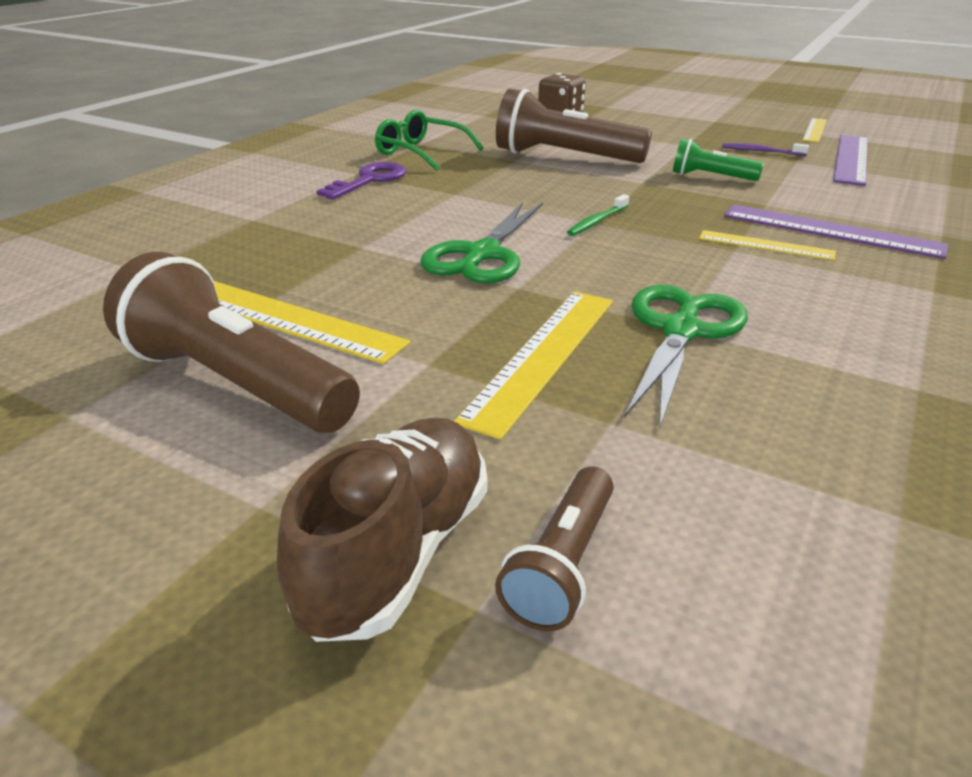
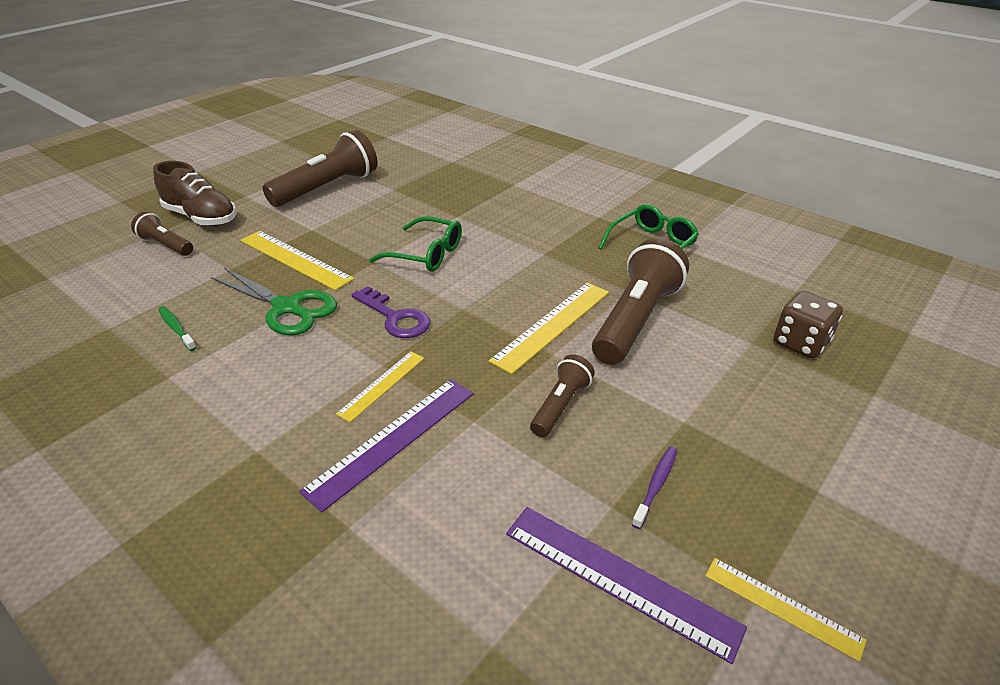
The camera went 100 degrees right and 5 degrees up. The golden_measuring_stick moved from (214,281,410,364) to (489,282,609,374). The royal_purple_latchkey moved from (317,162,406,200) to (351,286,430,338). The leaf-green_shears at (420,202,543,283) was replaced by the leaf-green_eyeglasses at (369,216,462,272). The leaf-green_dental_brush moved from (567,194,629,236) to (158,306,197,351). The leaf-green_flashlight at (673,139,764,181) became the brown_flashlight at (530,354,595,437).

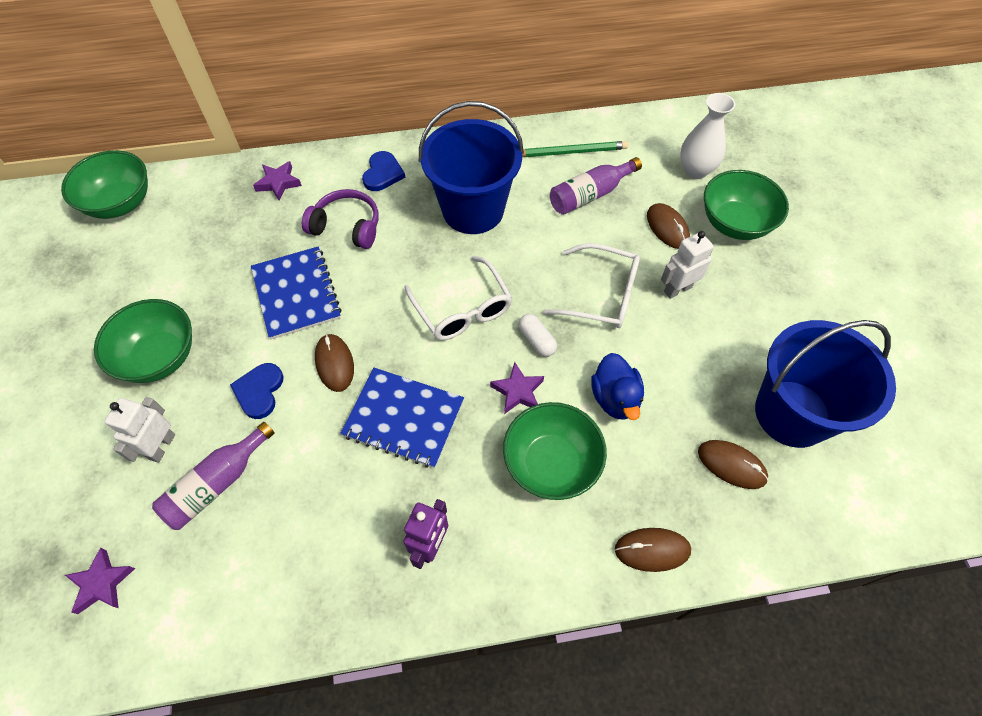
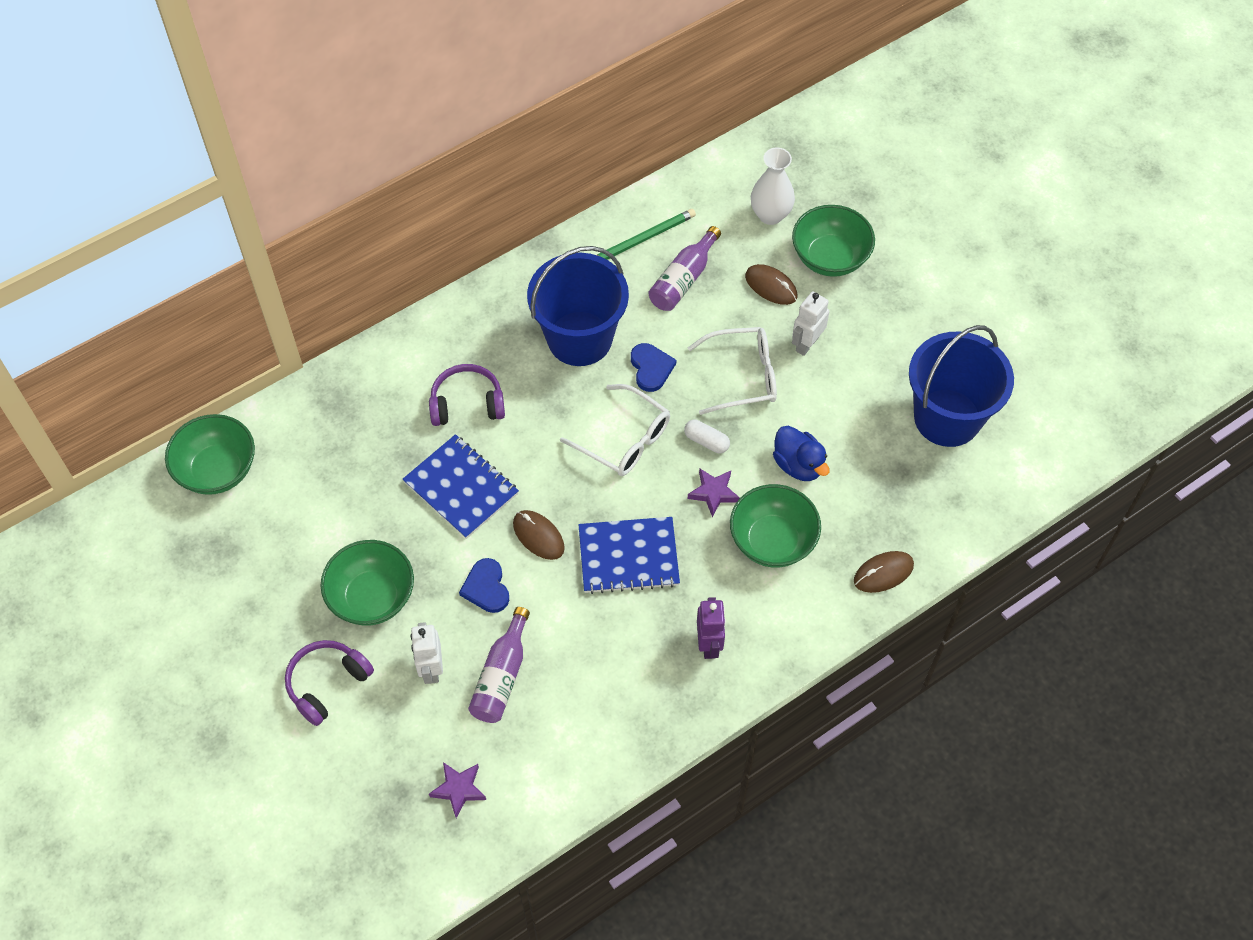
The camera went 25 degrees left and 0 degrees up. The royal_purple_five-pointed_star at (253,161,302,200) disappeared. The blue_heart_shape moved from (362,151,405,191) to (631,343,677,392). The brown_computer_mouse at (698,440,768,489) disappeared. The royal_purple_headset at (285,640,374,726) appeared.

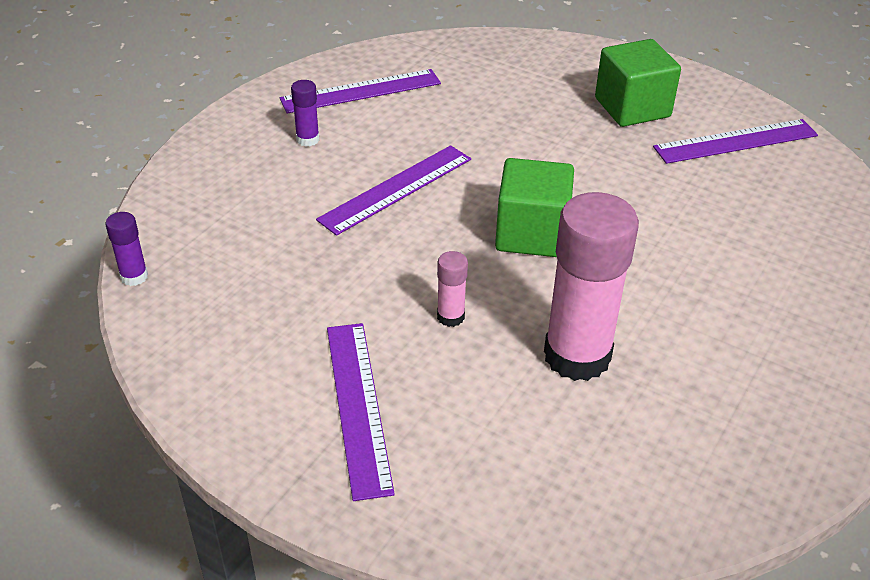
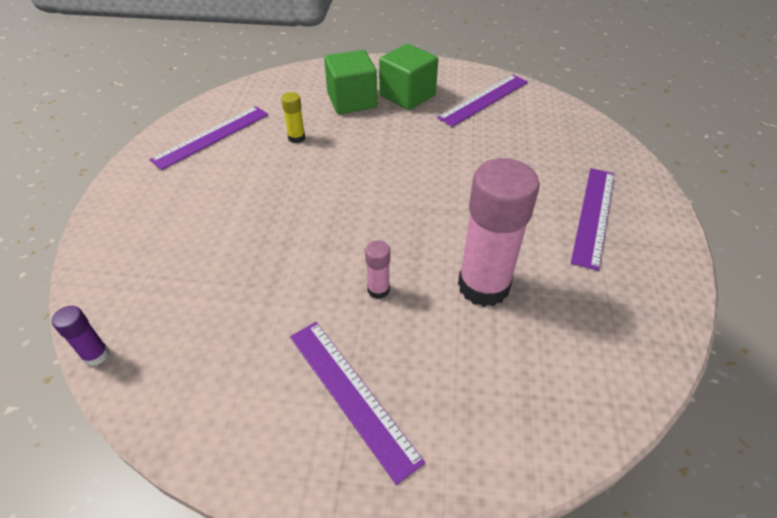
The camera went 25 degrees left and 5 degrees up. The royal_purple_glue at (291,80,319,147) disappeared. The royal_purple_measuring_stick moved from (316,145,471,236) to (571,168,615,271). The leaf-green_cube moved from (495,158,574,257) to (324,50,377,114). The golden_glue at (281,92,305,143) appeared.

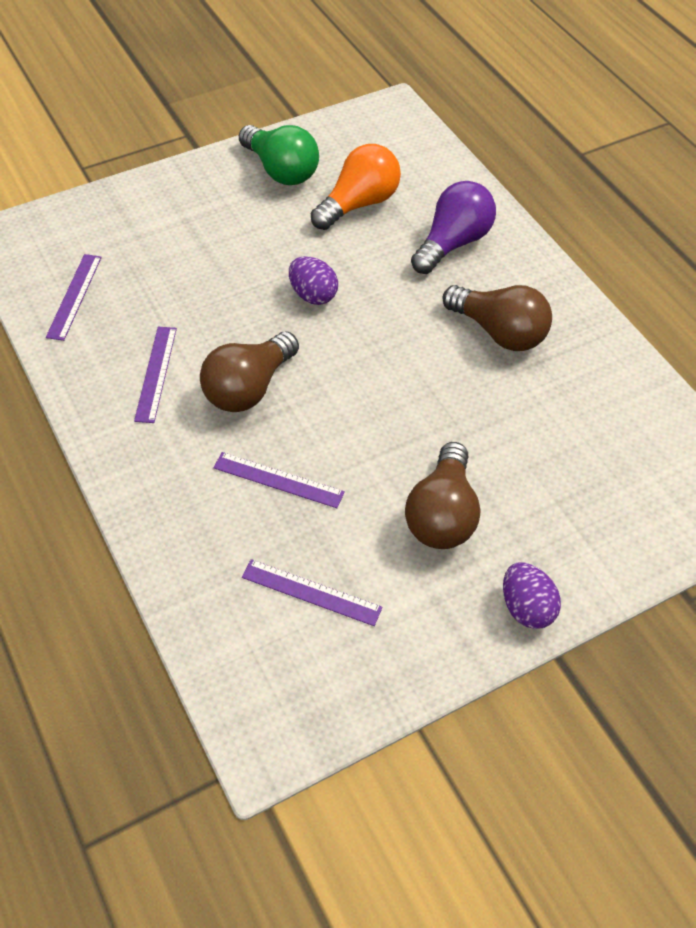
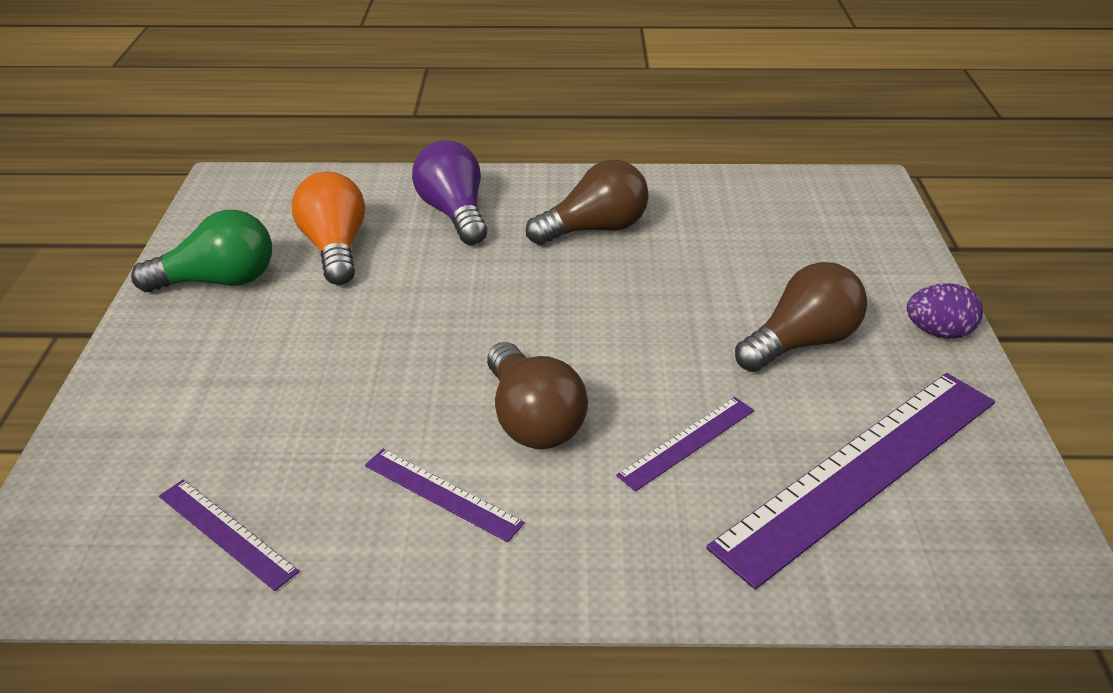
The camera went 60 degrees left and 15 degrees down. The royal_purple_measuring_stick at (242,559,382,626) changed to 2.17 times the size. The royal_purple_toy_egg at (289,256,338,305) disappeared. The brown_bulb at (405,442,480,549) turned 75 degrees counterclockwise.

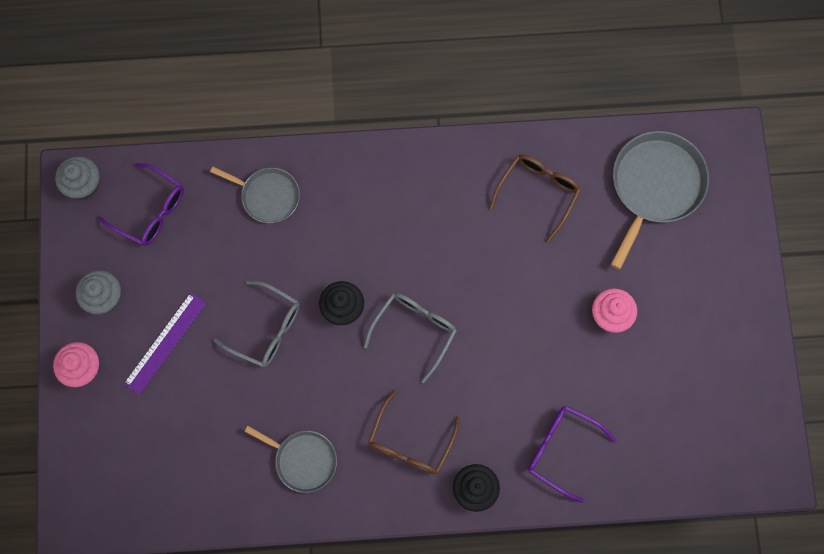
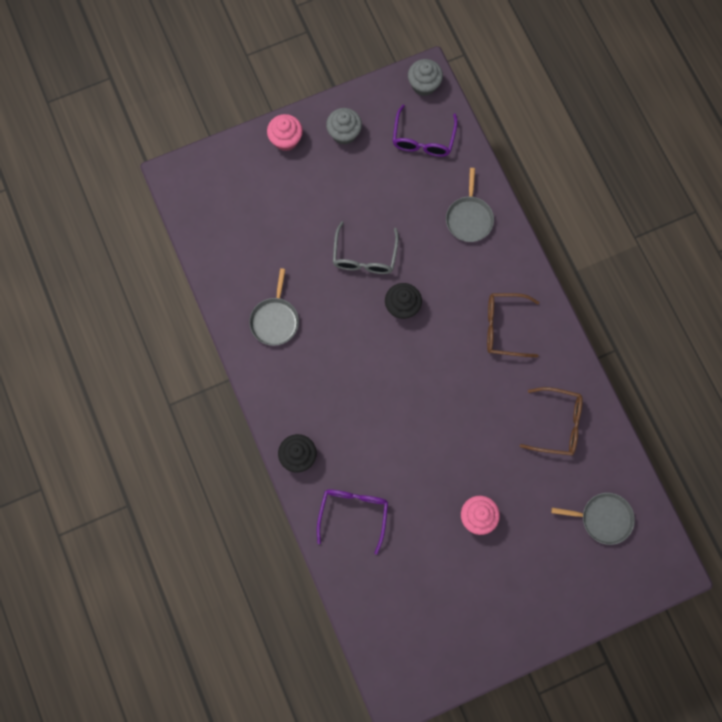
The camera went 70 degrees right and 0 degrees up. The royal_purple_measuring_stick at (124,293,206,395) disappeared. The ash-grey_eyeglasses at (364,292,457,383) disappeared. The brown_eyeglasses moved from (368,390,460,475) to (487,293,539,357). The ash-grey_frying_pan at (611,131,709,269) changed to 0.61 times the size.

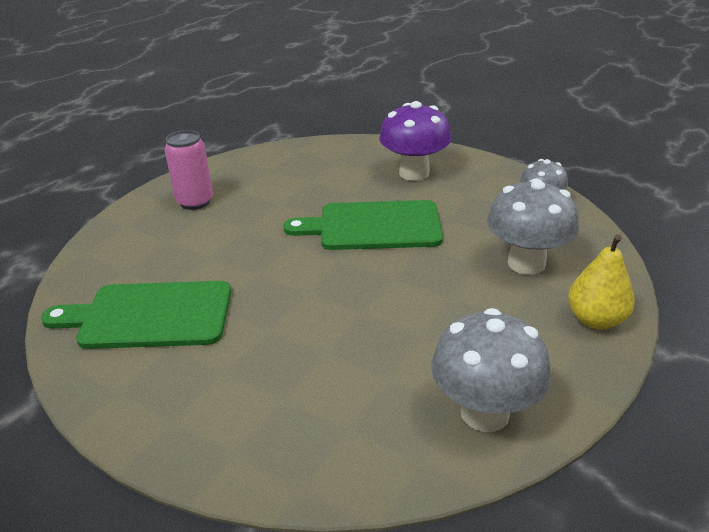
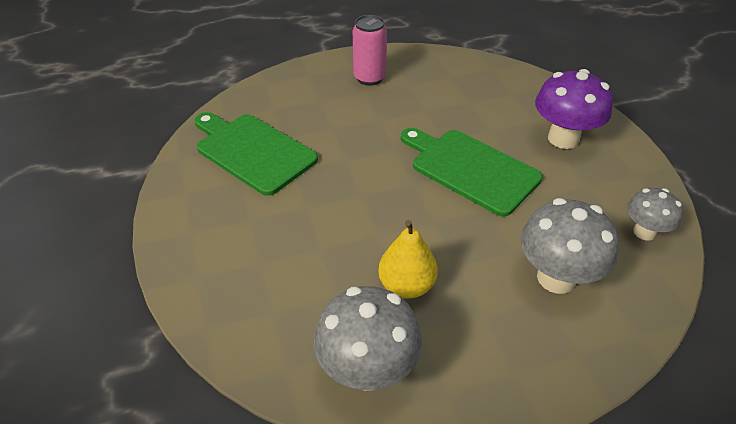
The camera went 40 degrees right and 10 degrees up. The golden_pear_fruit moved from (568,234,635,330) to (378,220,438,299).

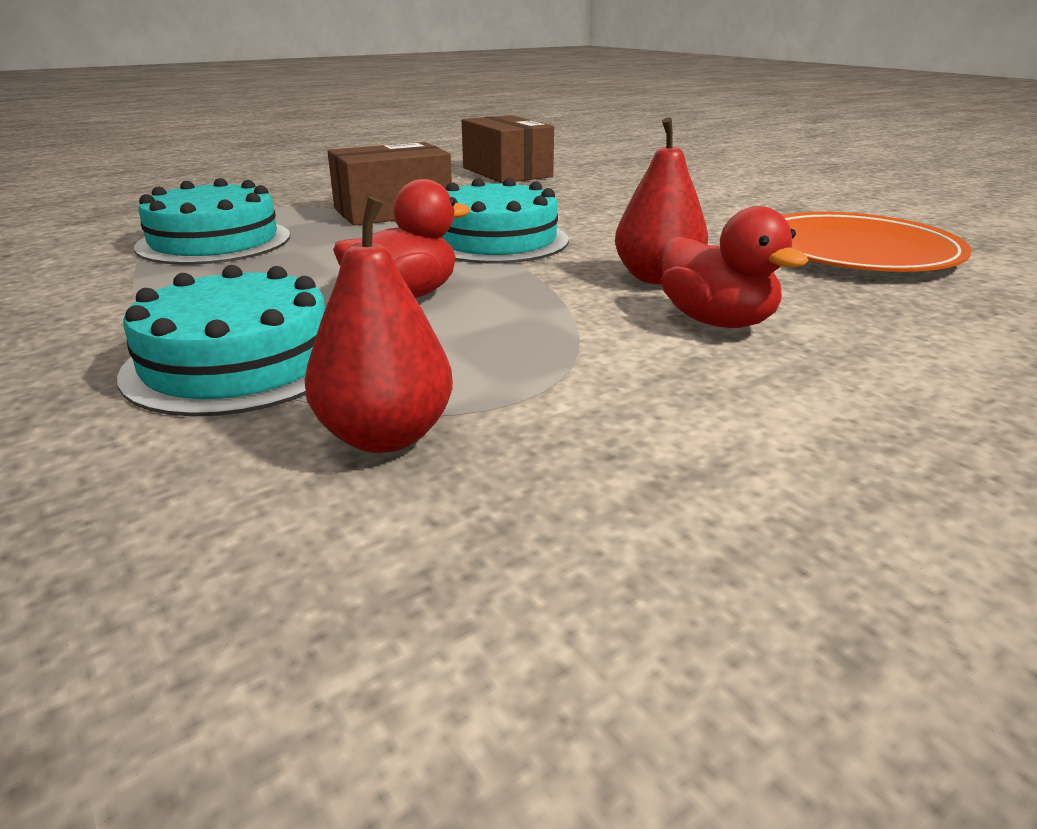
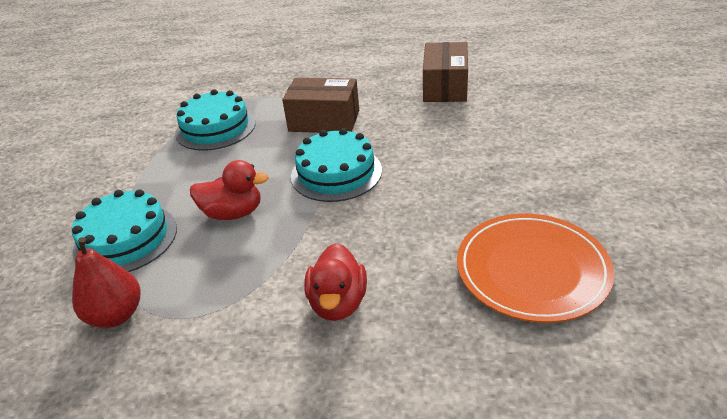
The camera went 40 degrees right and 10 degrees up. The crimson_pear_fruit at (615,117,708,284) disappeared.

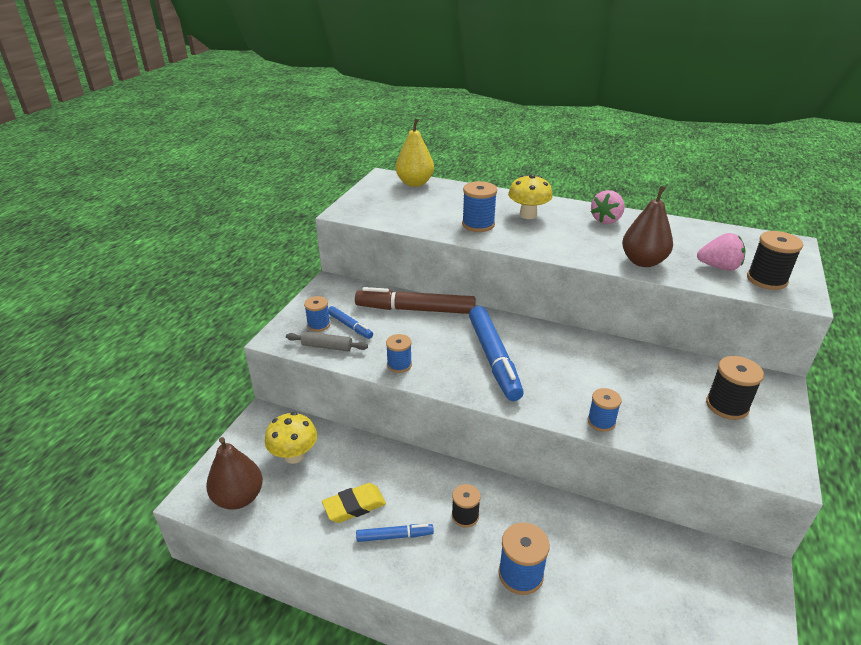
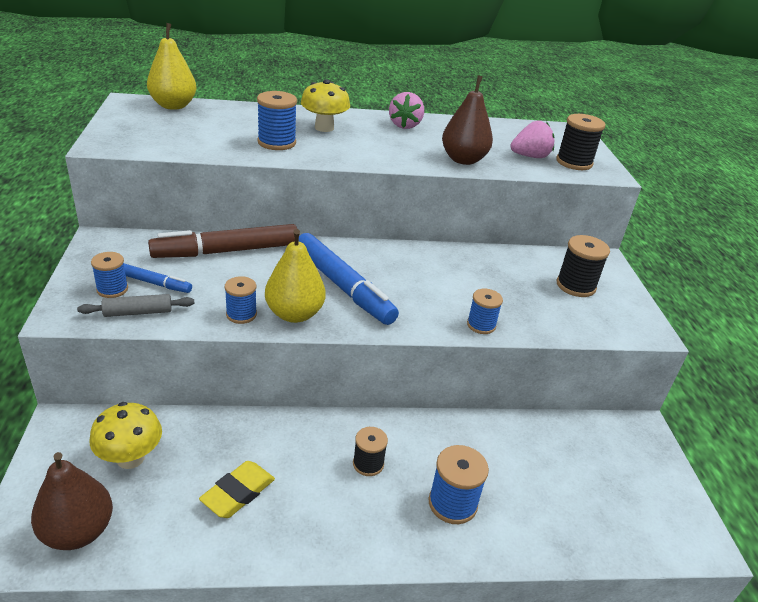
The camera went 30 degrees left and 0 degrees up. The blue_felt_pen at (356,524,434,542) disappeared. The golden_pear_fruit at (265,229,326,323) appeared.

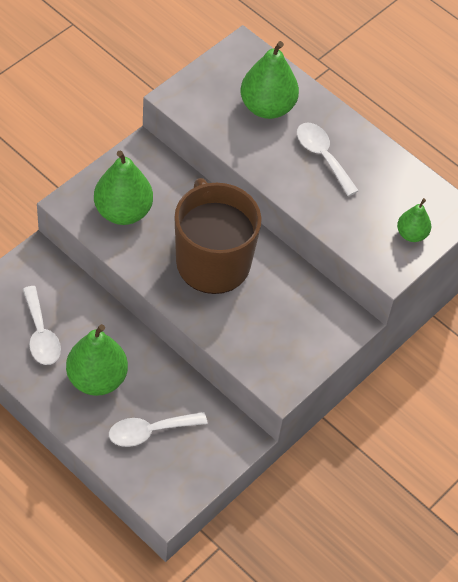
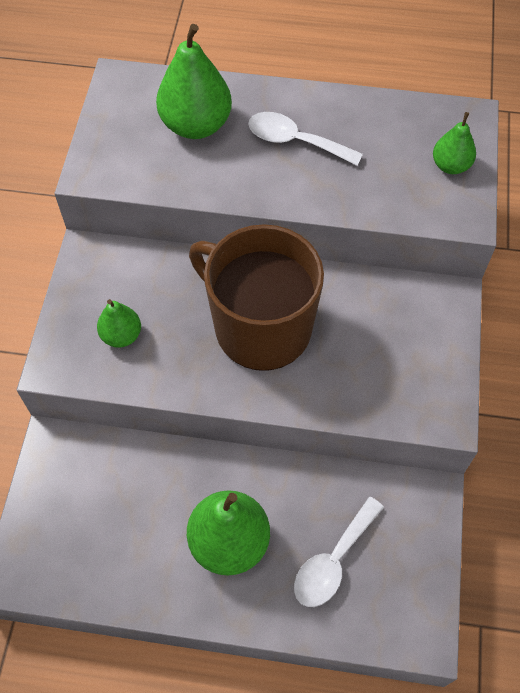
The camera went 30 degrees left and 5 degrees up. The pure_white_teaspoon at (23,286,61,365) disappeared. The leaf-green_pear_fruit at (94,151,153,225) changed to 0.56 times the size.

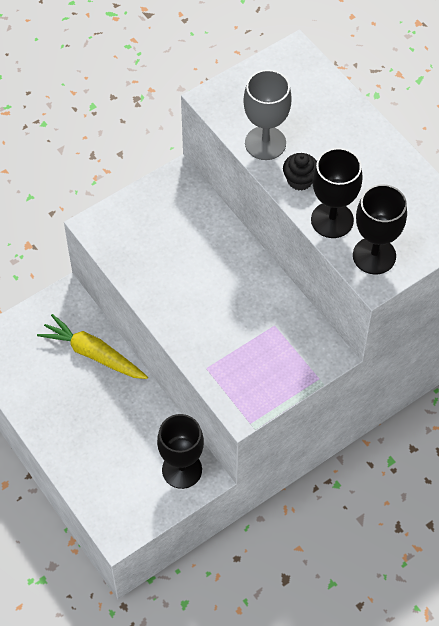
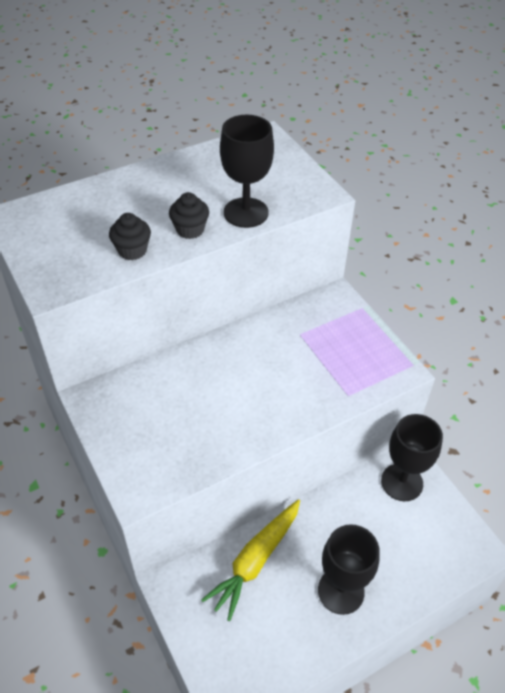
The camera went 85 degrees left and 10 degrees down. The ash-grey_wine_glass at (243,70,292,160) was replaced by the ebony_fairy_cake at (109,213,151,260). The ebony_wine_glass moved from (353,184,407,274) to (318,524,380,615).

